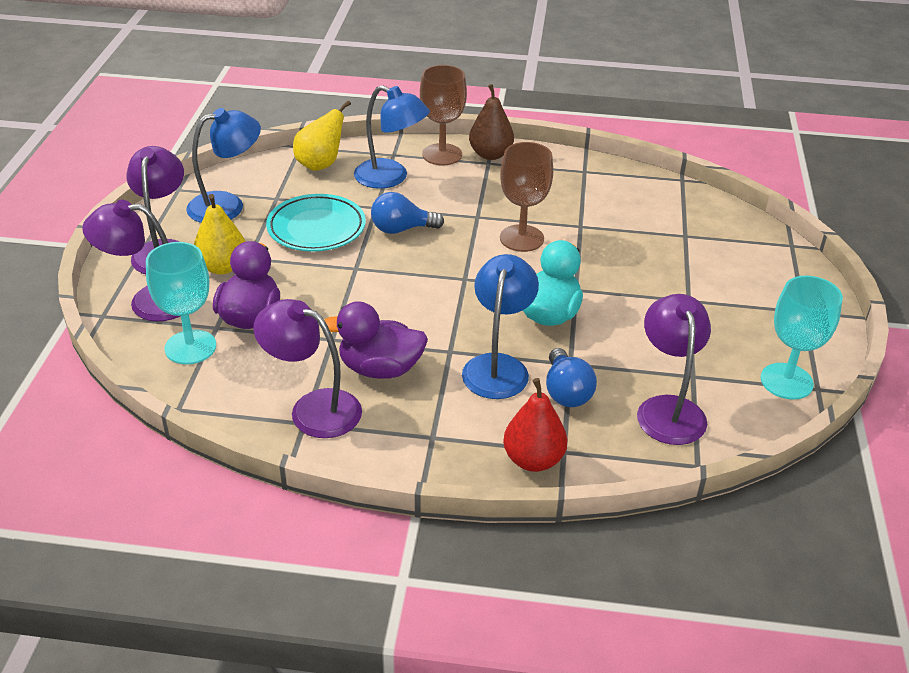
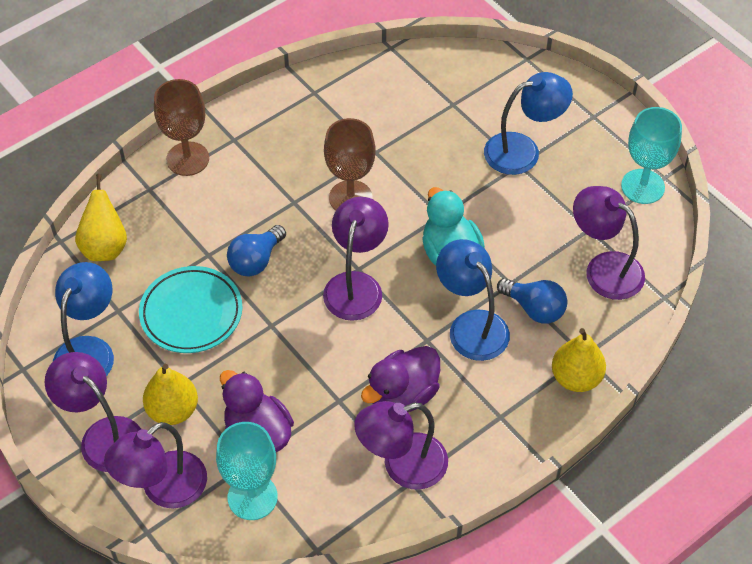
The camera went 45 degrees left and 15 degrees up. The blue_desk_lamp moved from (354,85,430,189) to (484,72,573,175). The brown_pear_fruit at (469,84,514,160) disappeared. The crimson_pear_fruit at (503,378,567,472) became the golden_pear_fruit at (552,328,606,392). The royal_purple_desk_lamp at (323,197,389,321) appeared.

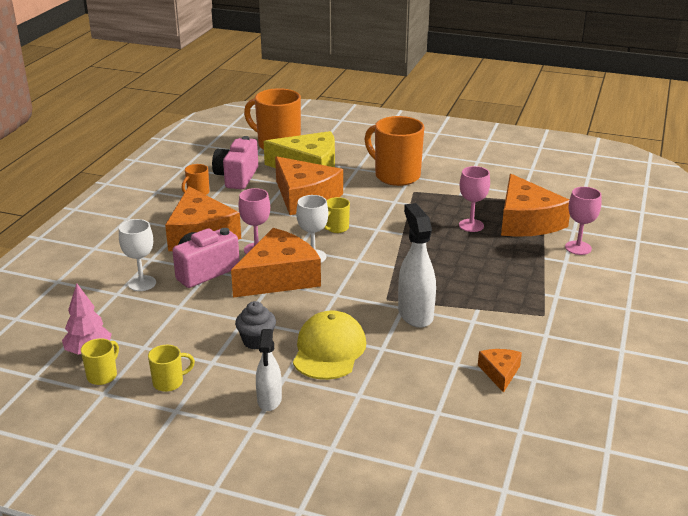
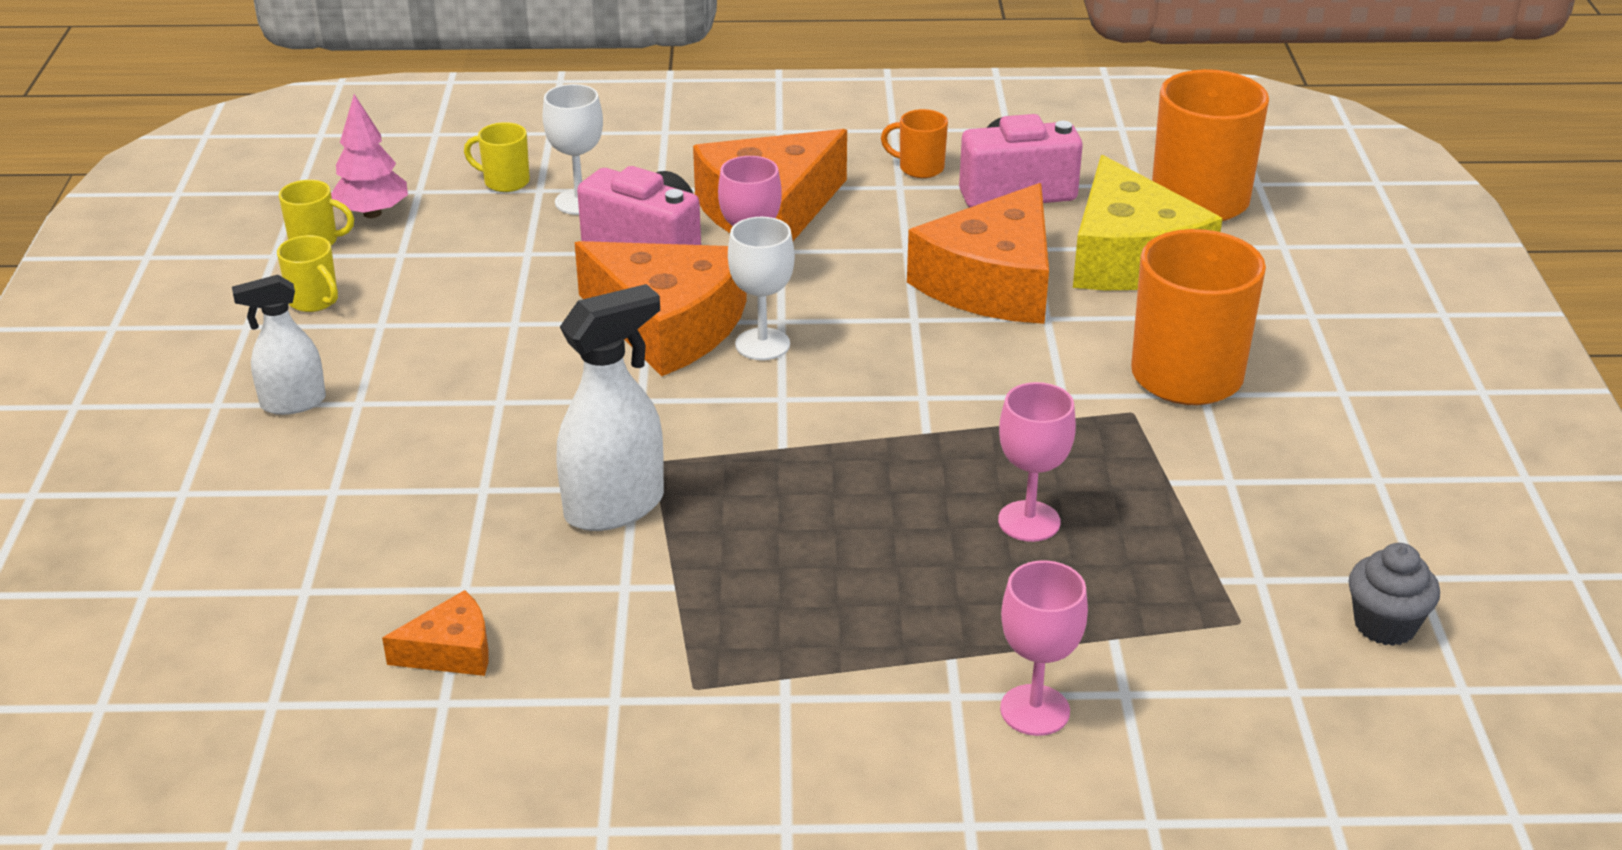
The camera went 70 degrees right and 5 degrees up. The ash-grey_fairy_cake moved from (235,301,276,349) to (1349,543,1440,646). The golden_cap at (293,310,366,380) disappeared. The golden_coffee_mug moved from (324,197,350,233) to (464,122,530,192). The orange_cheese_wedge at (501,174,570,237) disappeared.

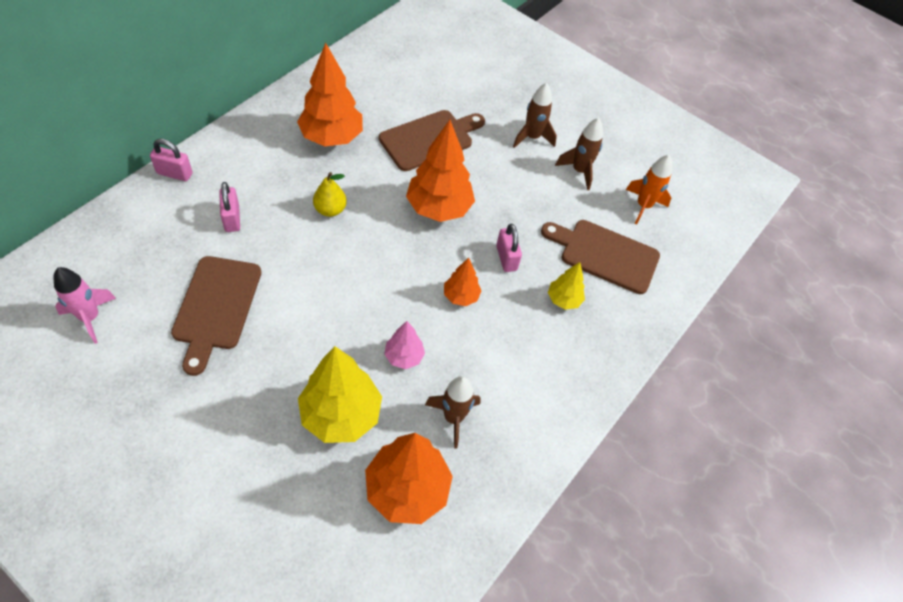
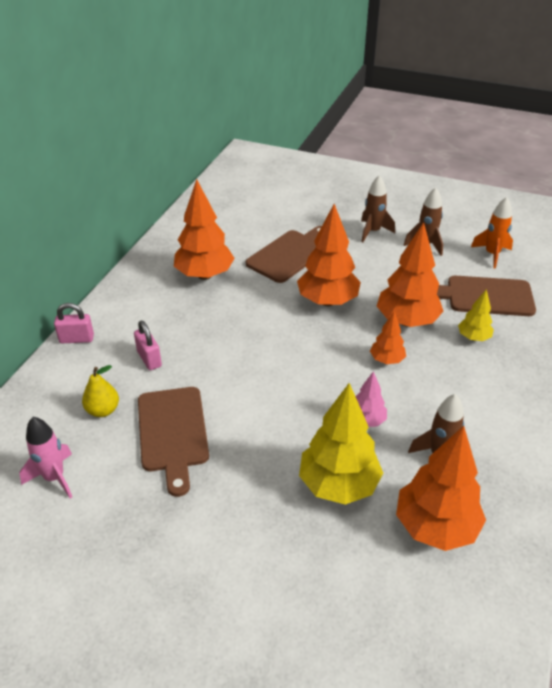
The camera went 10 degrees left and 15 degrees down. The golden_pear_fruit moved from (313,172,347,217) to (82,365,119,417). The pink_padlock at (496,224,522,272) was replaced by the orange_tree at (377,222,444,327).

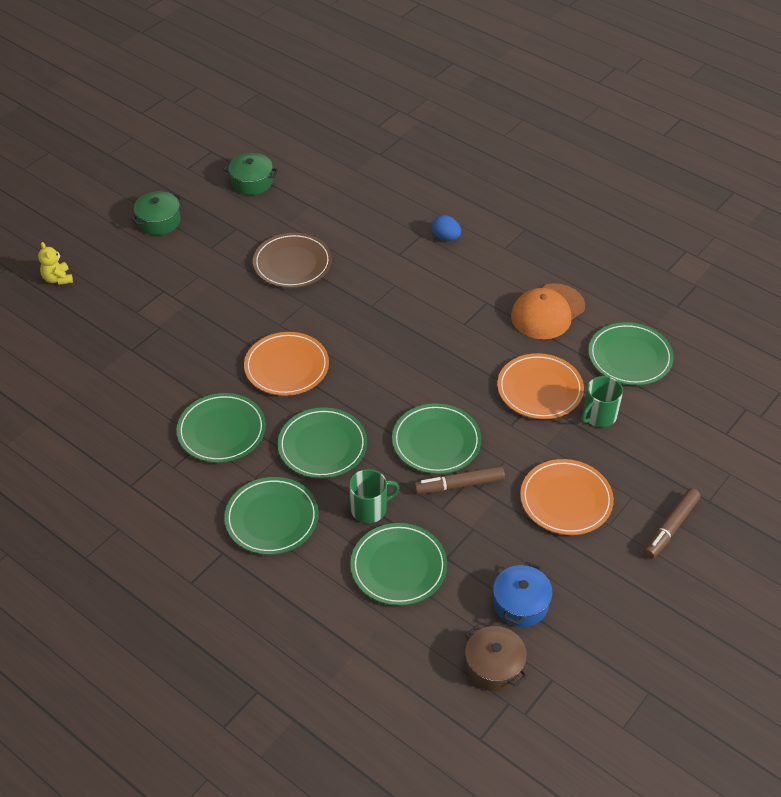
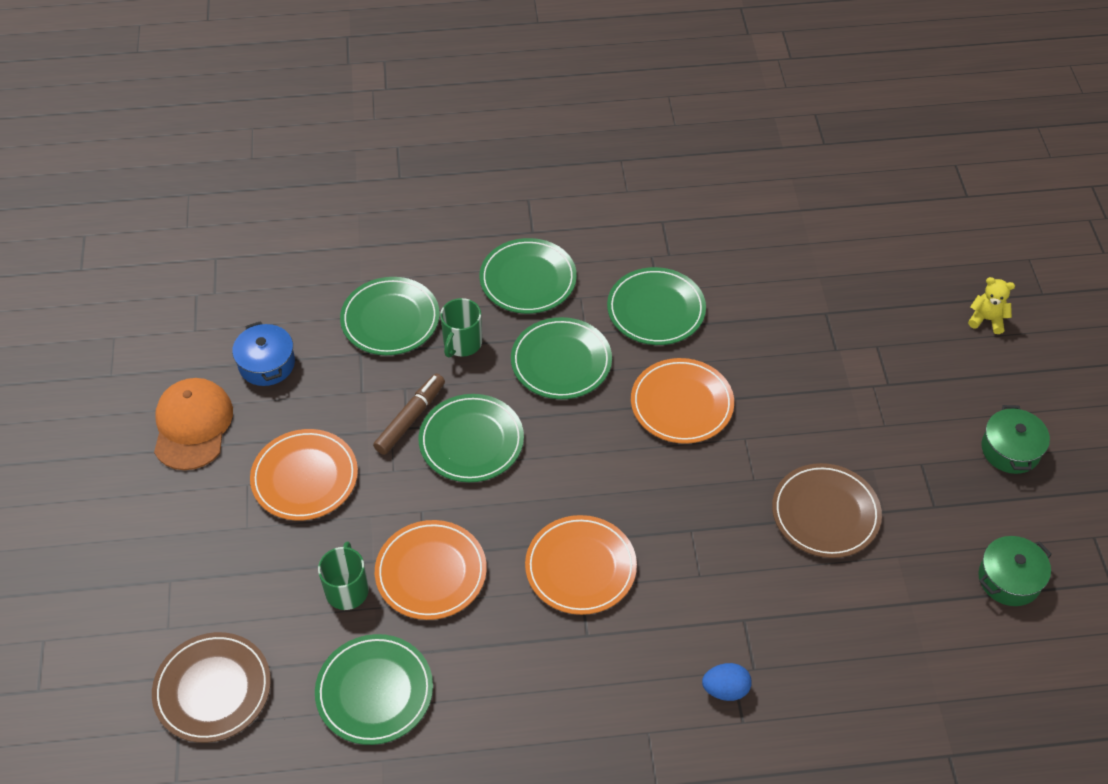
The camera went 135 degrees right and 5 degrees up. The brown_cooking_pot at (465,625,527,691) disappeared. The orange_cap moved from (511,283,585,339) to (154,378,233,470). The brown_felt_pen at (644,488,701,559) disappeared. The brown_flat_dish at (152,632,271,743) appeared. The orange_flat_dish at (525,515,637,615) appeared.

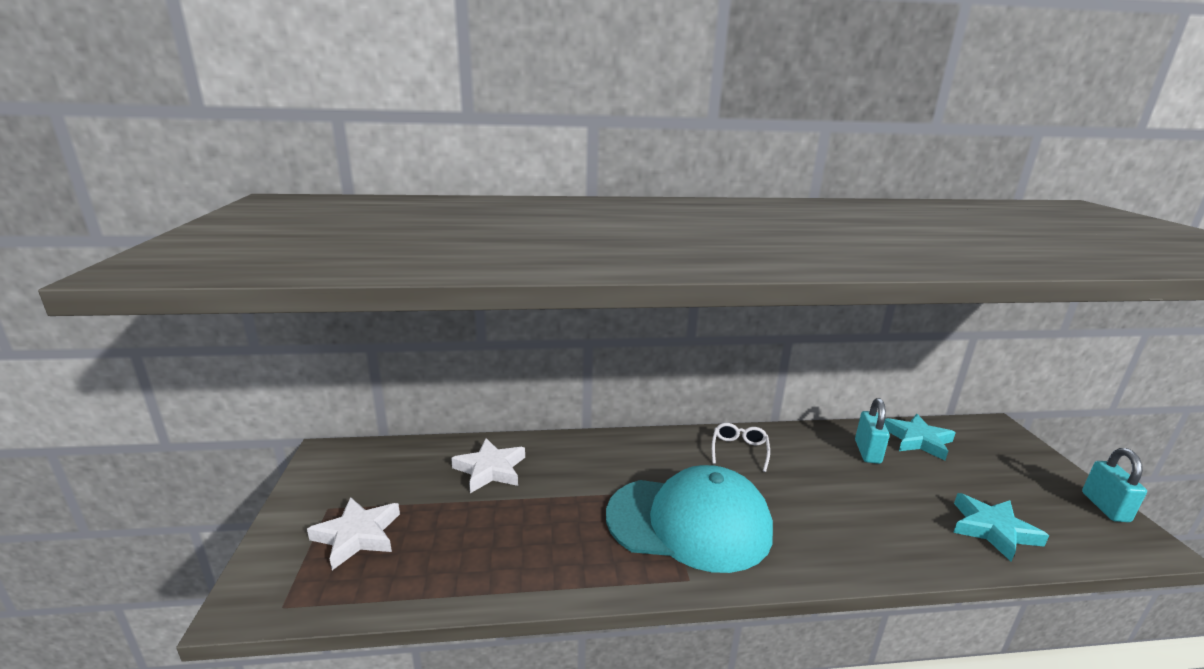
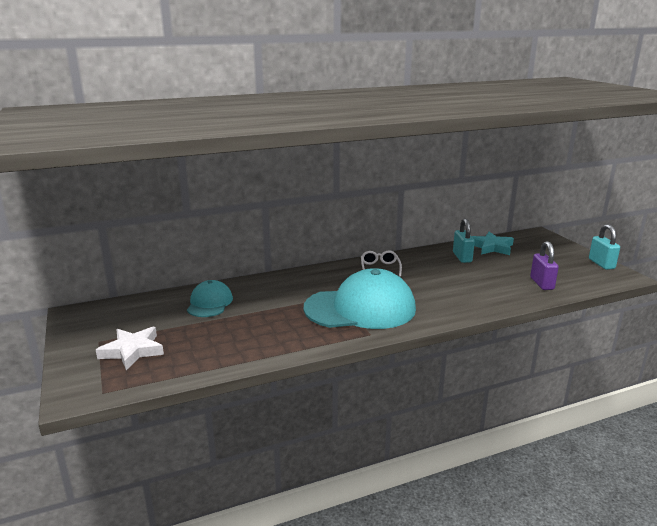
The camera went 15 degrees left and 0 degrees up. The pure_white_five-pointed_star at (451,438,525,493) was replaced by the aqua_cap at (187,280,233,317). The aqua_five-pointed_star at (953,493,1049,562) was replaced by the royal_purple_padlock at (530,241,559,290).

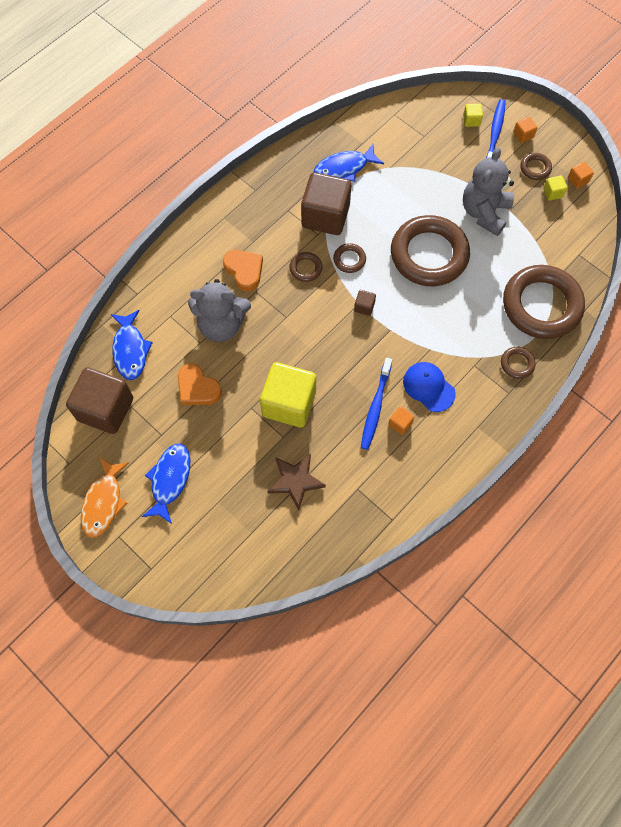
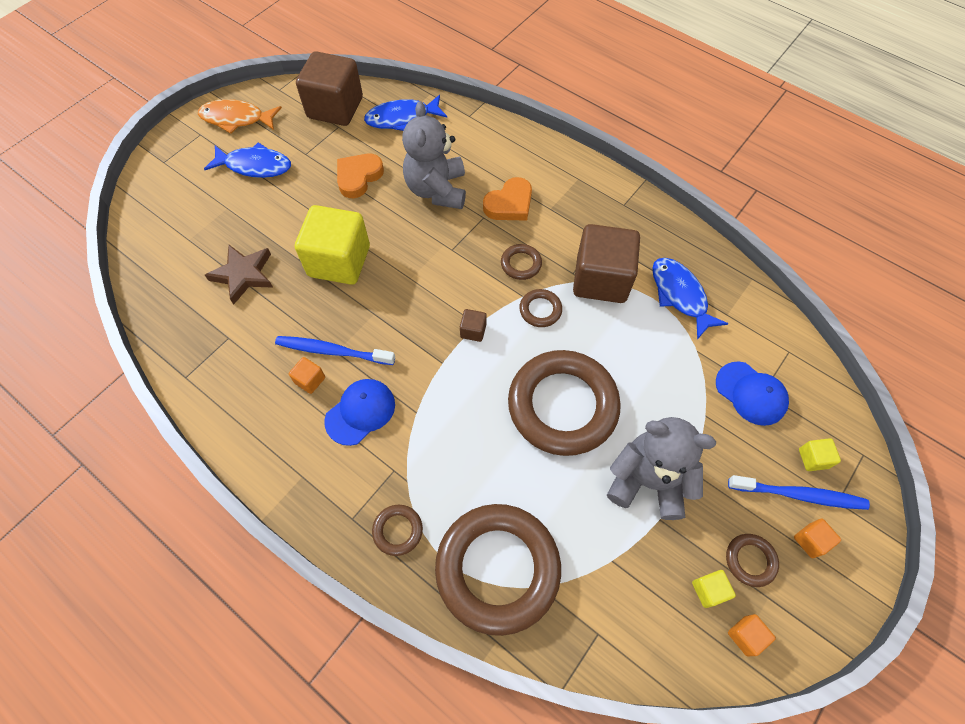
The camera went 85 degrees right and 5 degrees down. The blue_cap at (716,361,789,426) appeared.

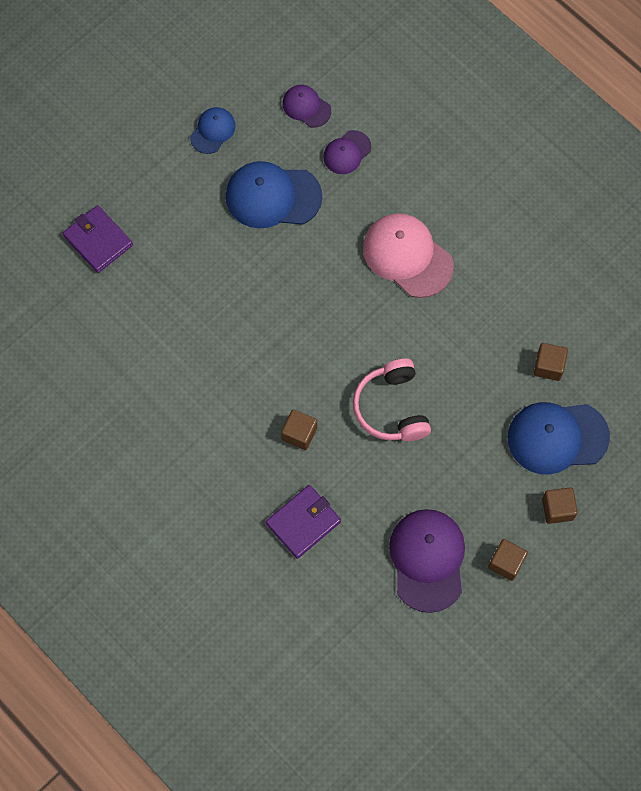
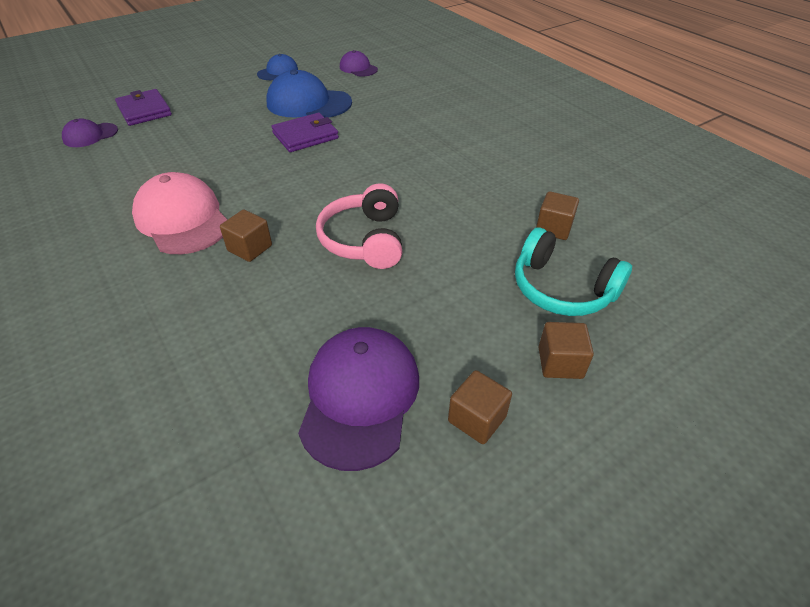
The camera went 10 degrees right and 25 degrees down. The royal_purple_card_wallet moved from (266,485,341,559) to (271,113,339,152). The royal_purple_cap moved from (323,130,371,174) to (62,118,118,147). The pink_cap moved from (363,213,454,298) to (132,172,227,254). The blue_cap at (508,402,610,475) was replaced by the aqua_headset at (515,227,632,316).

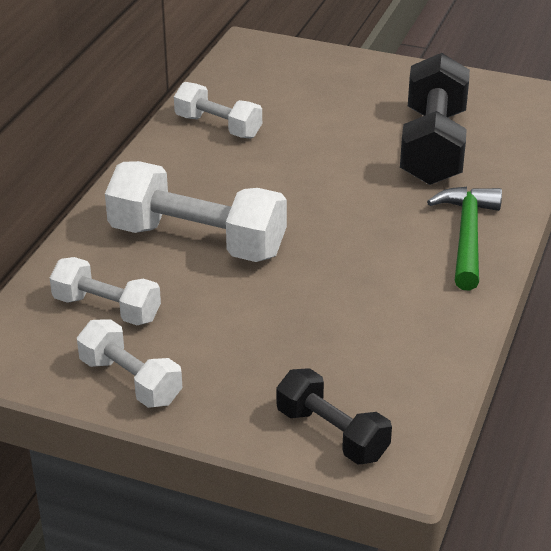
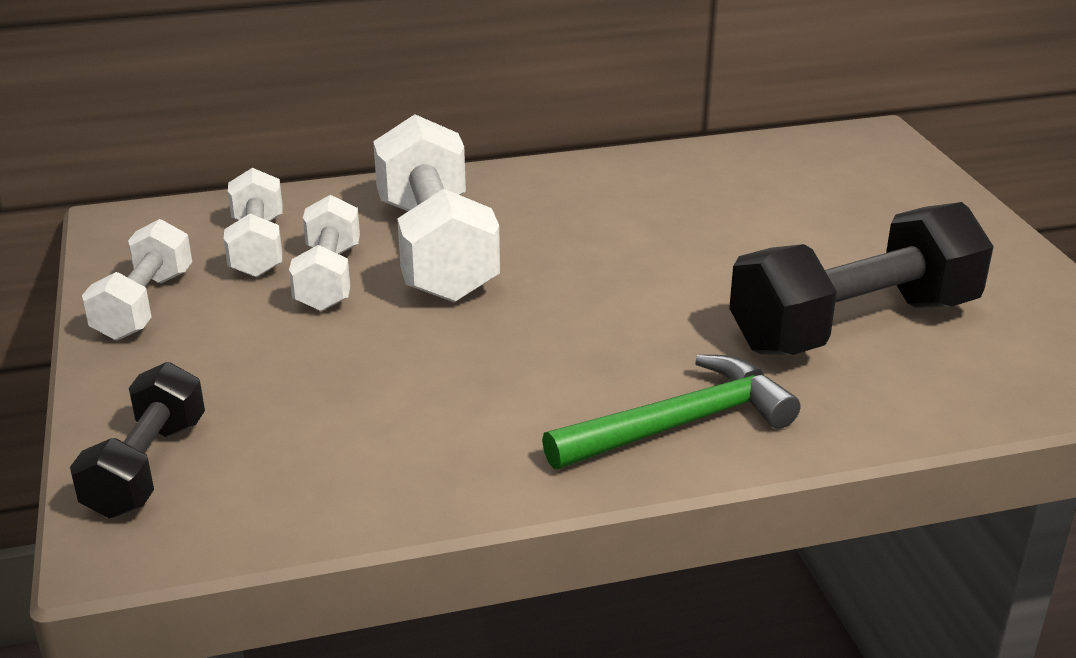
The camera went 55 degrees right and 5 degrees down. The pure_white_free_weight moved from (174,82,262,139) to (289,195,360,311).

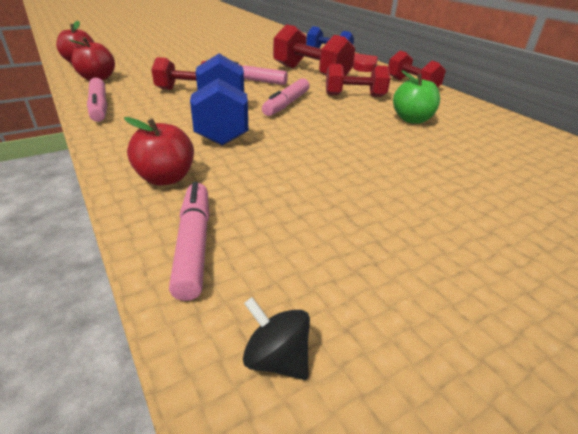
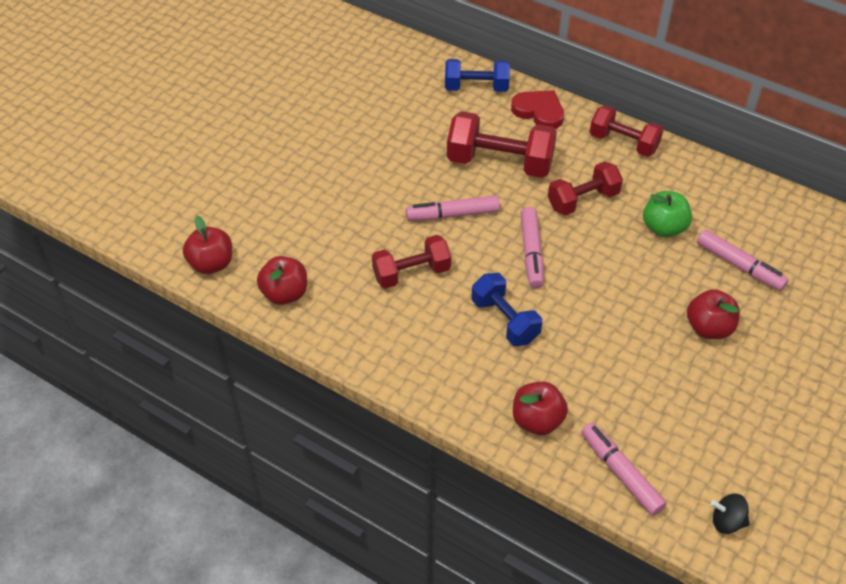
The camera went 25 degrees left and 15 degrees up. The pink_felt_pen moved from (87,78,107,122) to (697,230,788,291). The blue_free_weight at (190,54,248,145) changed to 0.66 times the size. The crimson_apple_fruit at (687,289,740,339) appeared.

